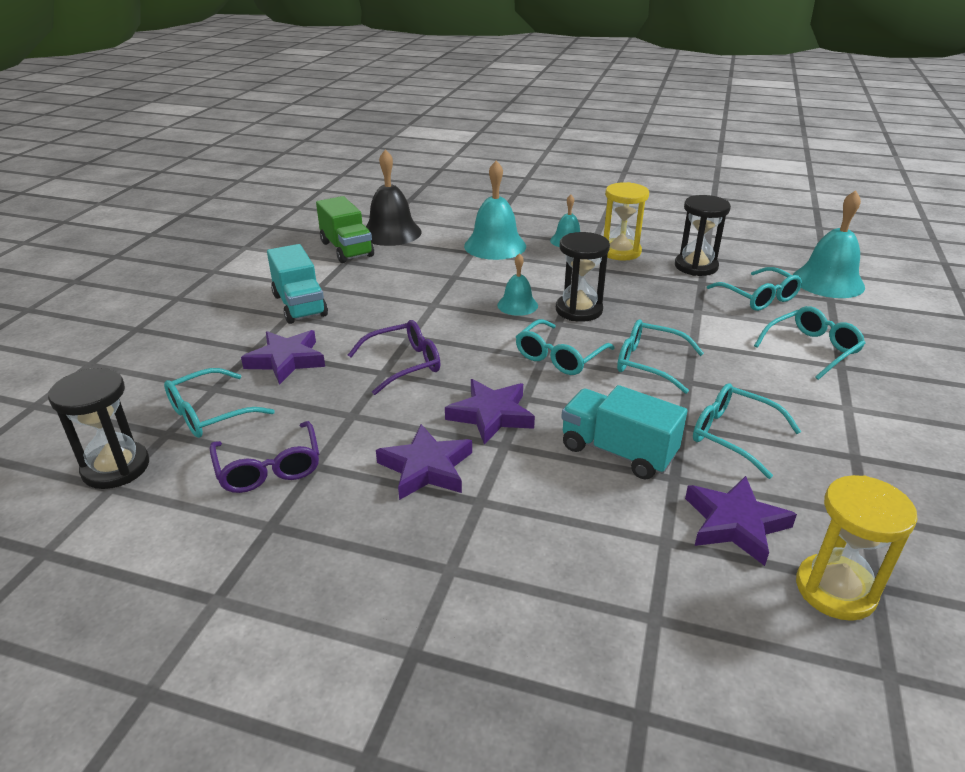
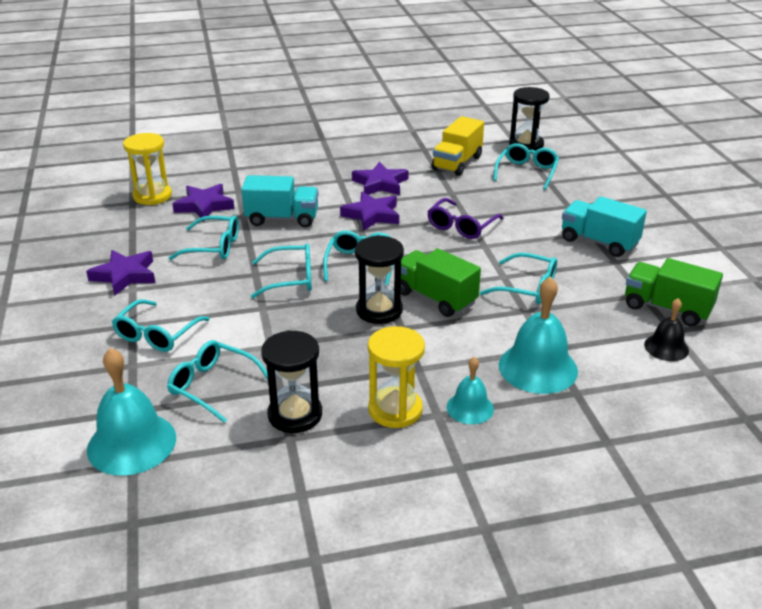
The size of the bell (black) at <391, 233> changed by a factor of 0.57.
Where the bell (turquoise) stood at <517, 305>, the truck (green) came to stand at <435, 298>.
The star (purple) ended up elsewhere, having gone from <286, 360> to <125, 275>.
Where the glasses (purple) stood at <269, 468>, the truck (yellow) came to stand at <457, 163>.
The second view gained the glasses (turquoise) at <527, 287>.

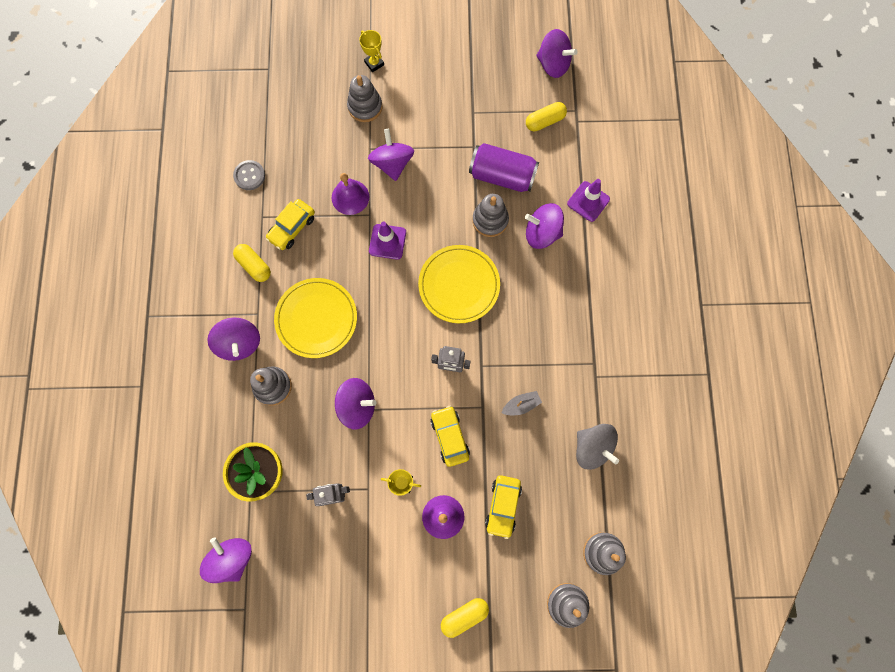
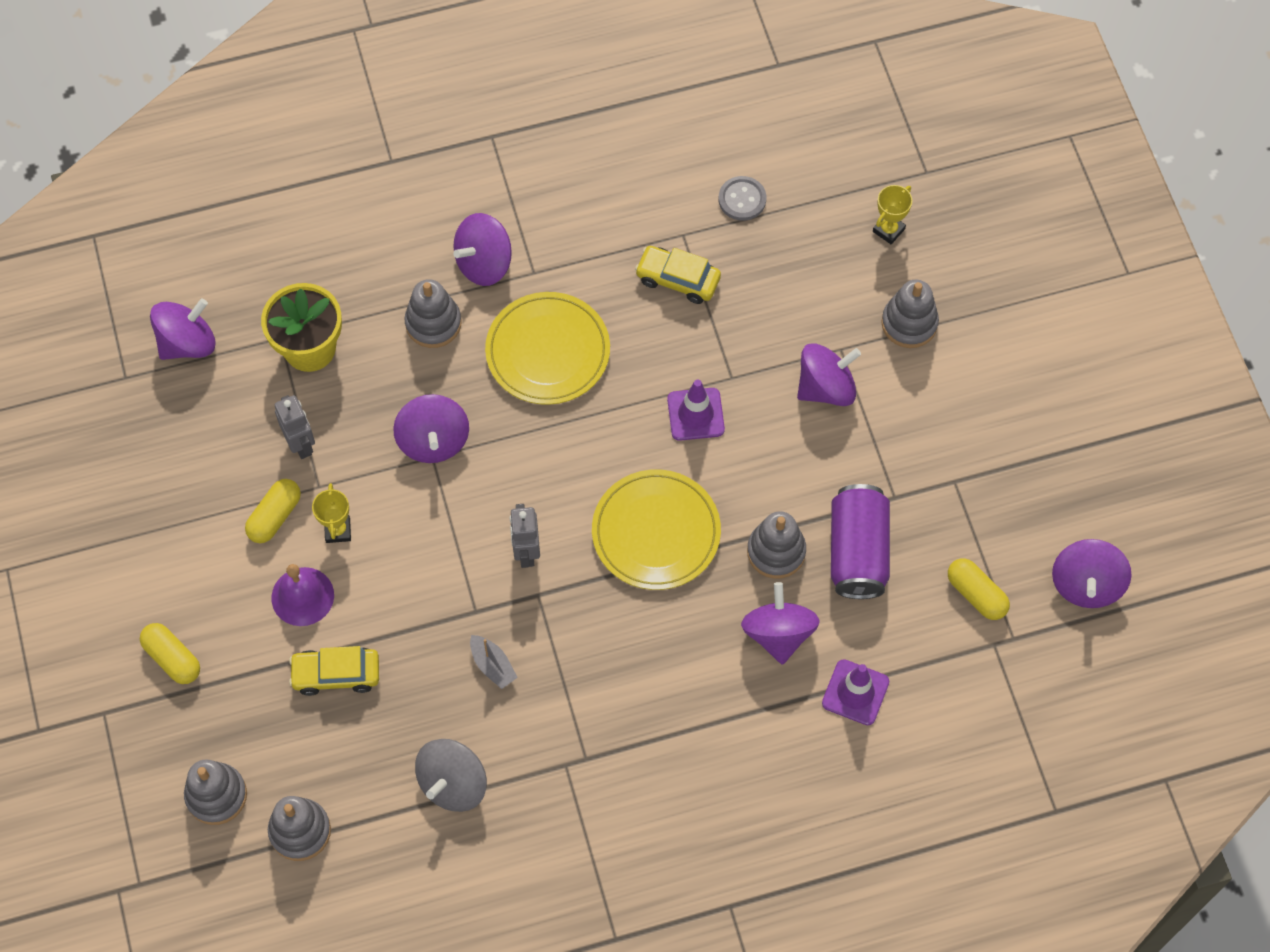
The trophy (yellow) ended up elsewhere, having gone from <374, 63> to <888, 230>.
The second view lost the bell (purple) at <350, 197>.
The capsule (yellow) ended up elsewhere, having gone from <254, 266> to <275, 516>.
The second view lost the car (yellow) at <449, 437>.

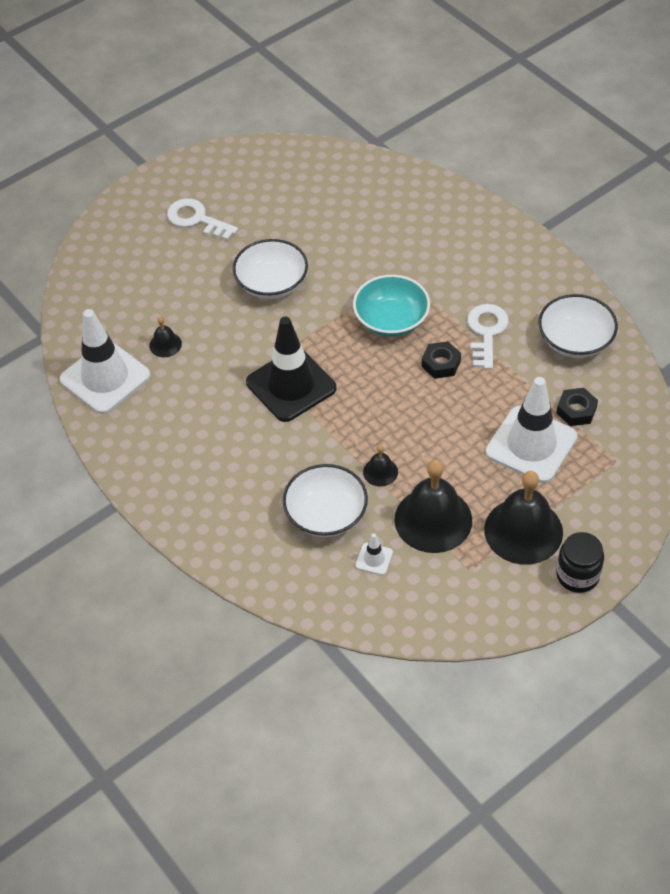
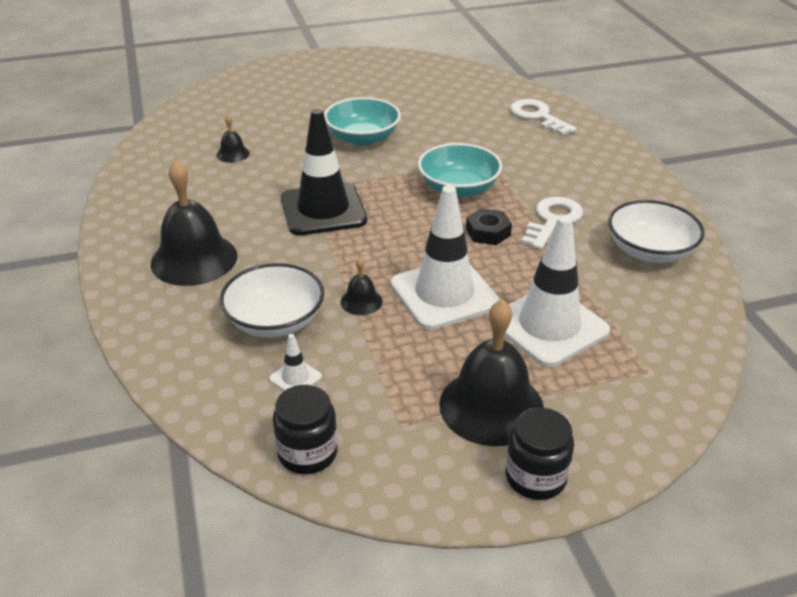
The key (white) ended up elsewhere, having gone from <196, 219> to <538, 116>.
What was the bowl (white) at <272, 283> turned into the bowl (turquoise) at <362, 138>.
The traffic cone (white) ended up elsewhere, having gone from <105, 378> to <444, 294>.
The second view lost the nut (black) at <576, 410>.
The bell (black) ended up elsewhere, having gone from <433, 519> to <194, 259>.
The second view gained the jar (black) at <307, 453>.

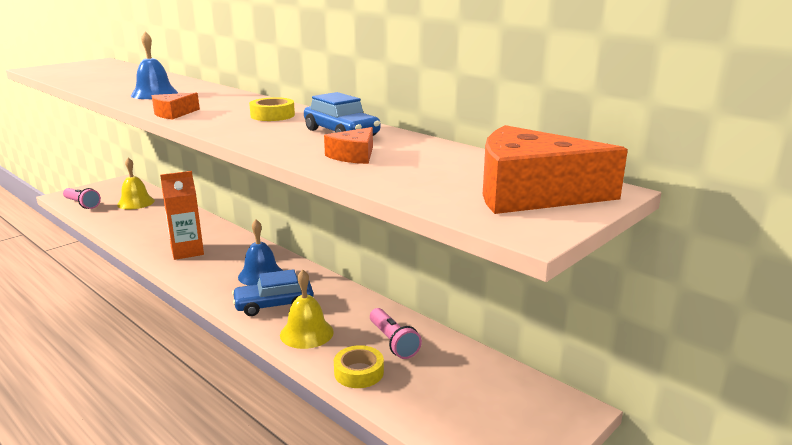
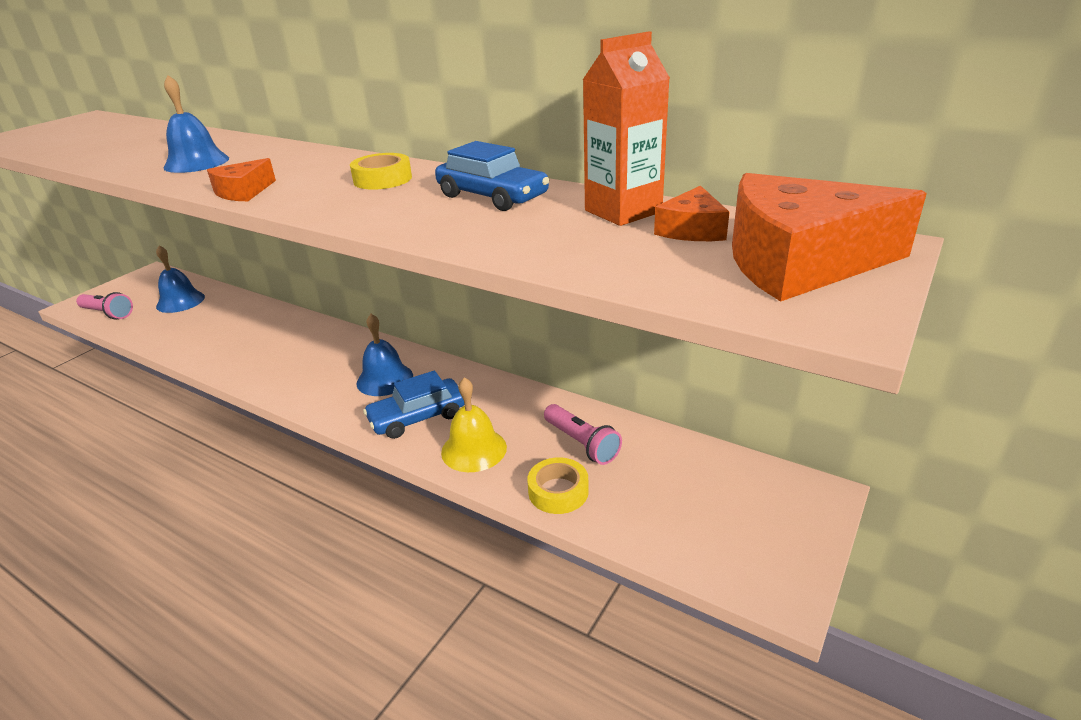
The cheese (orange) ended up elsewhere, having gone from <354, 156> to <692, 230>.
What was the bell (yellow) at <136, 202> turned into the bell (blue) at <180, 301>.
The carton (orange) ended up elsewhere, having gone from <187, 251> to <623, 211>.

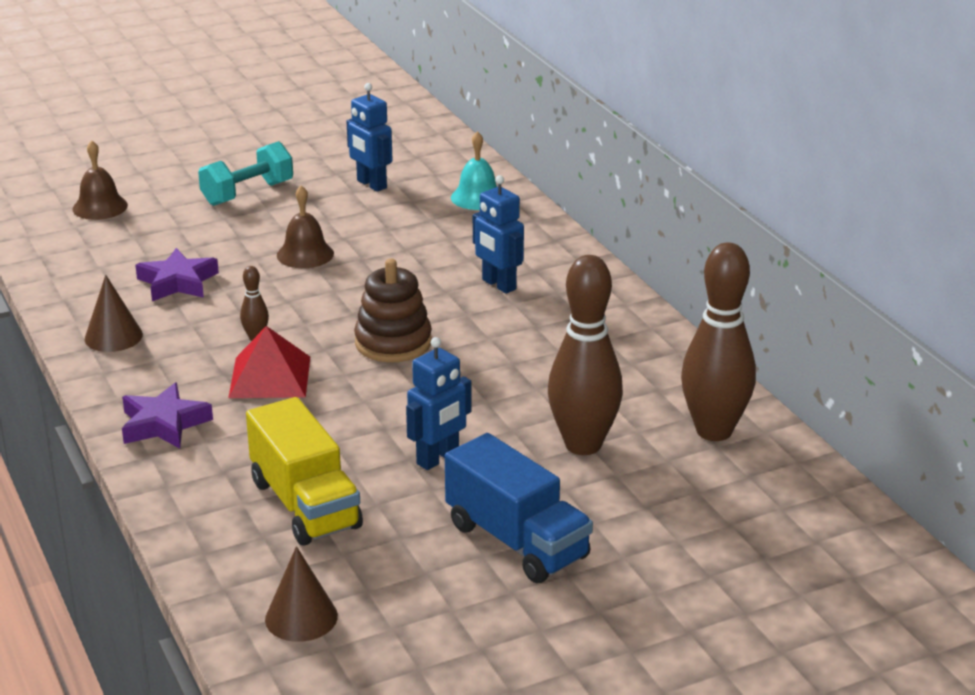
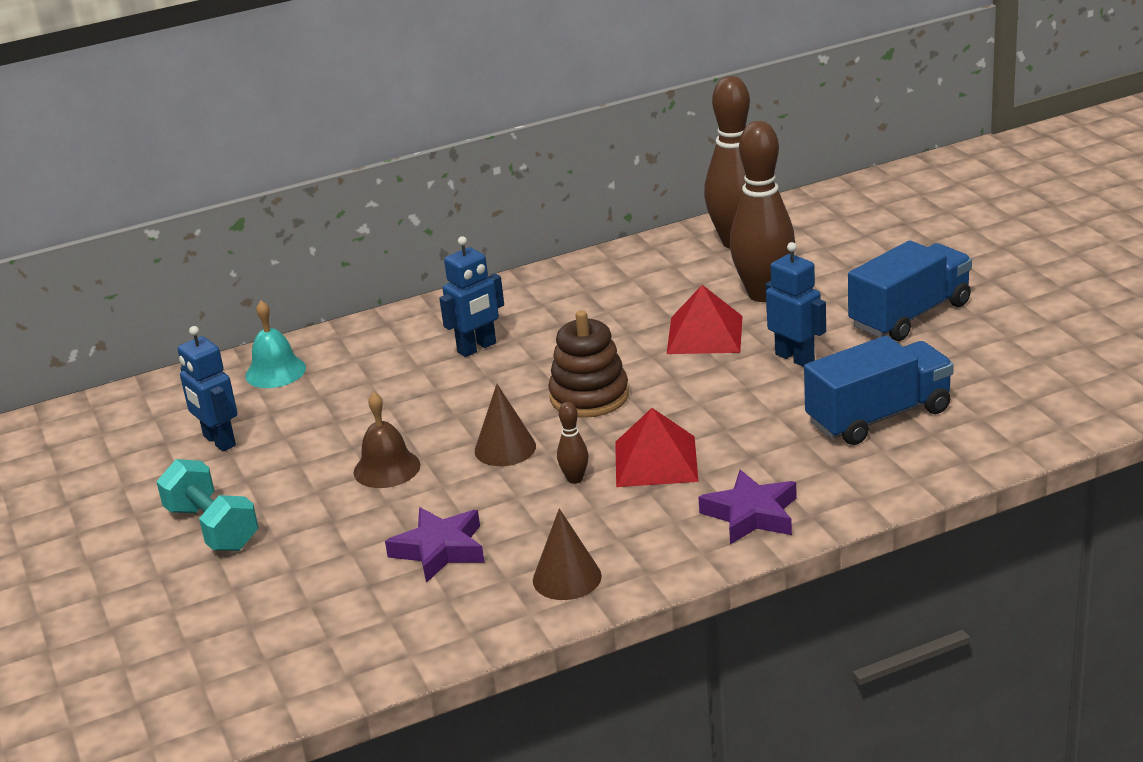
The robot (blue) at <371, 184> ended up facing another way, 90 degrees clockwise from before.
The second view lost the bell (brown) at <100, 207>.
What was the truck (yellow) at <305, 504> turned into the truck (blue) at <879, 417>.
The cone (brown) ended up elsewhere, having gone from <301, 617> to <505, 448>.
The second view gained the pyramid (red) at <705, 334>.

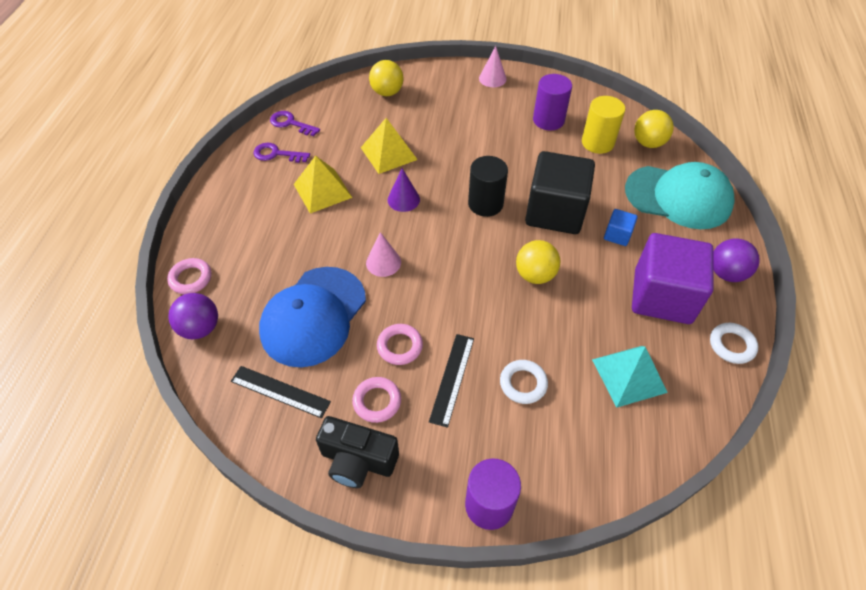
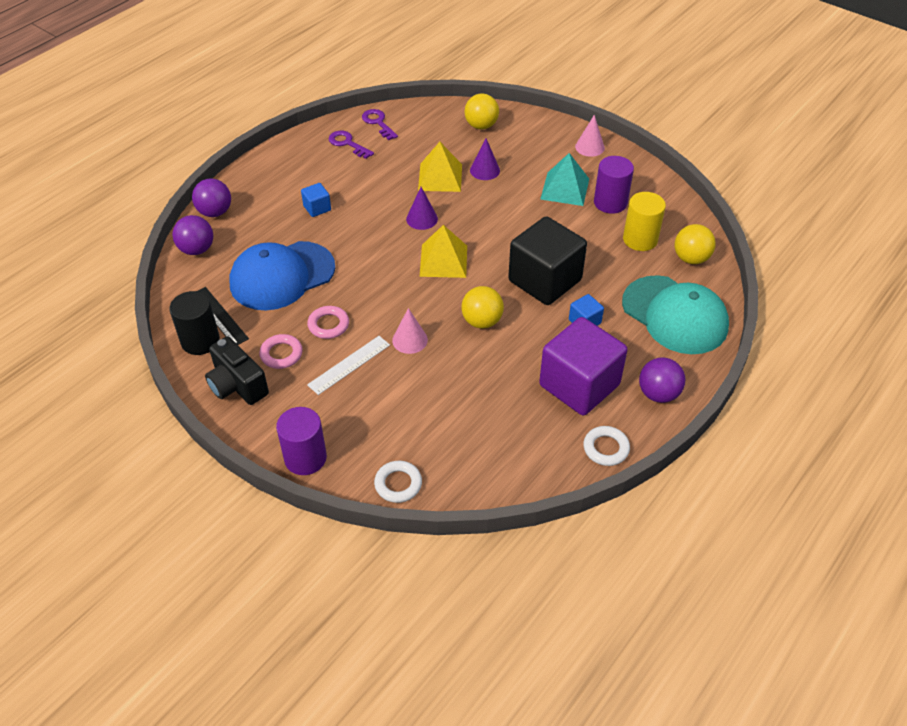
The pyramid (yellow) ended up elsewhere, having gone from <322, 190> to <443, 260>.
The cylinder (black) ended up elsewhere, having gone from <485, 204> to <200, 341>.
The cone (pink) ended up elsewhere, having gone from <383, 262> to <410, 340>.
Where the ring (pink) stood at <191, 278>, the ball (purple) came to stand at <215, 212>.
What was the ruler (black) at <452, 379> turned into the ruler (white) at <349, 365>.
The pyramid (turquoise) ended up elsewhere, having gone from <629, 375> to <565, 189>.
The ring (white) ended up elsewhere, having gone from <523, 383> to <398, 484>.
The second view gained the cone (purple) at <484, 170>.
The second view gained the cube (blue) at <317, 208>.

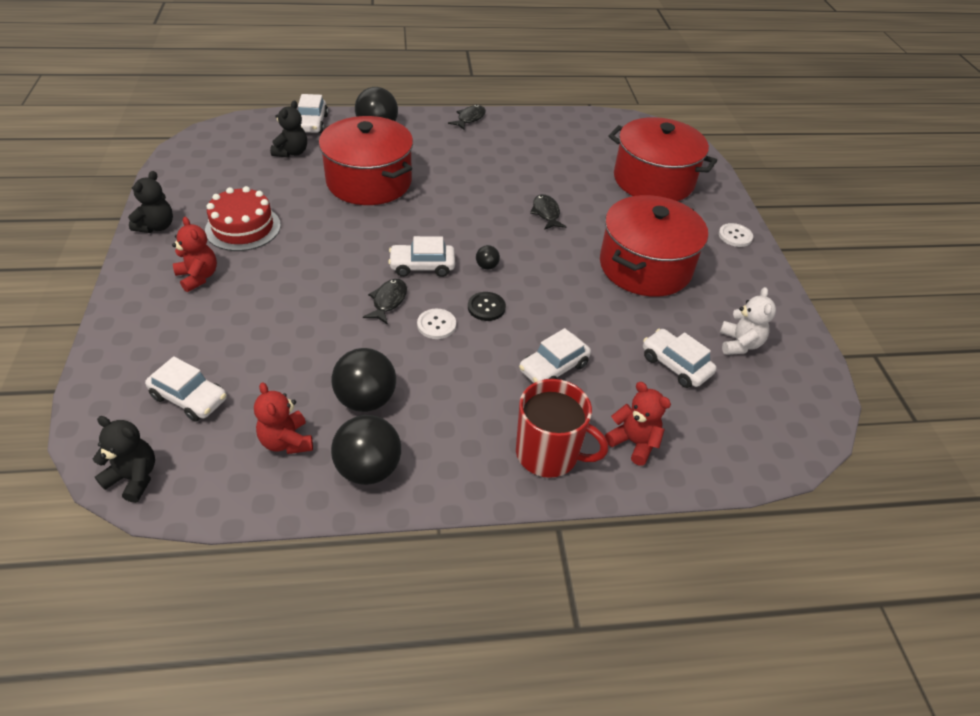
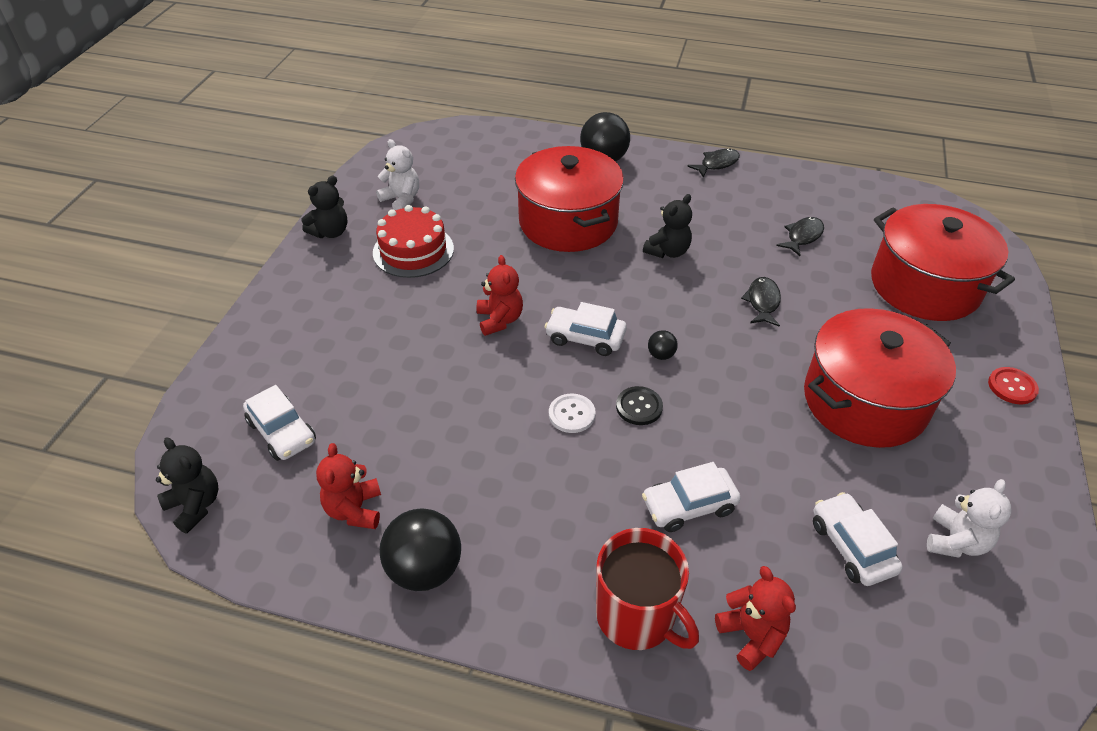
The second view lost the car (white) at <312, 124>.
The teddy bear (black) ended up elsewhere, having gone from <291, 152> to <667, 251>.
The teddy bear (red) ended up elsewhere, having gone from <198, 277> to <499, 320>.
What was the button (white) at <735, 236> turned into the button (red) at <1012, 387>.
The fish (black) ended up elsewhere, having gone from <388, 301> to <802, 236>.
The second view lost the ball (black) at <366, 400>.
The second view gained the teddy bear (white) at <401, 199>.

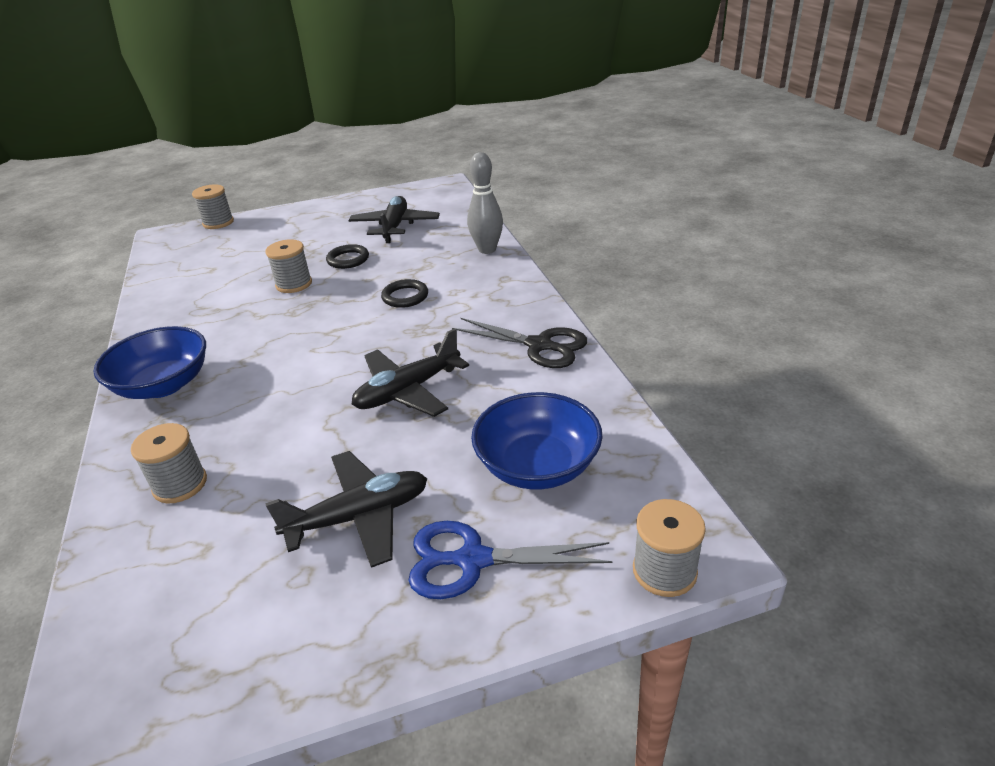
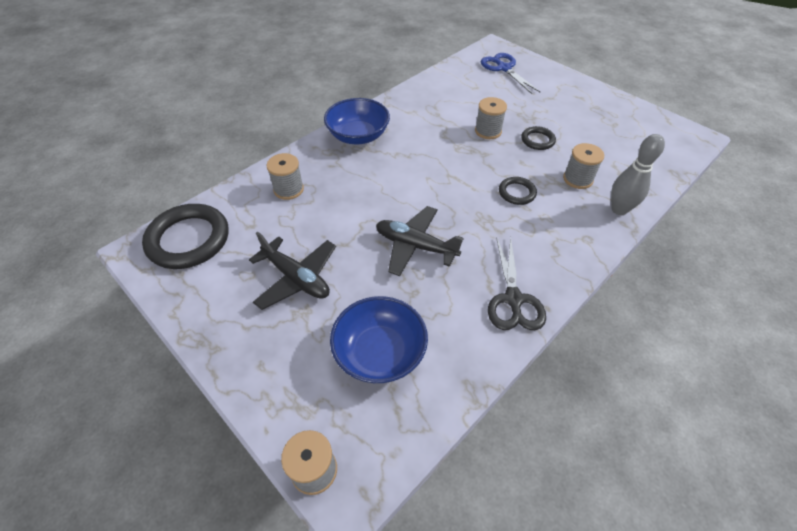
The spool (grey) ended up elsewhere, having gone from <218, 223> to <578, 179>.
The second view lost the plane (black) at <395, 227>.
The scissors (blue) ended up elsewhere, having gone from <473, 560> to <504, 68>.
The second view gained the ring (black) at <188, 240>.

